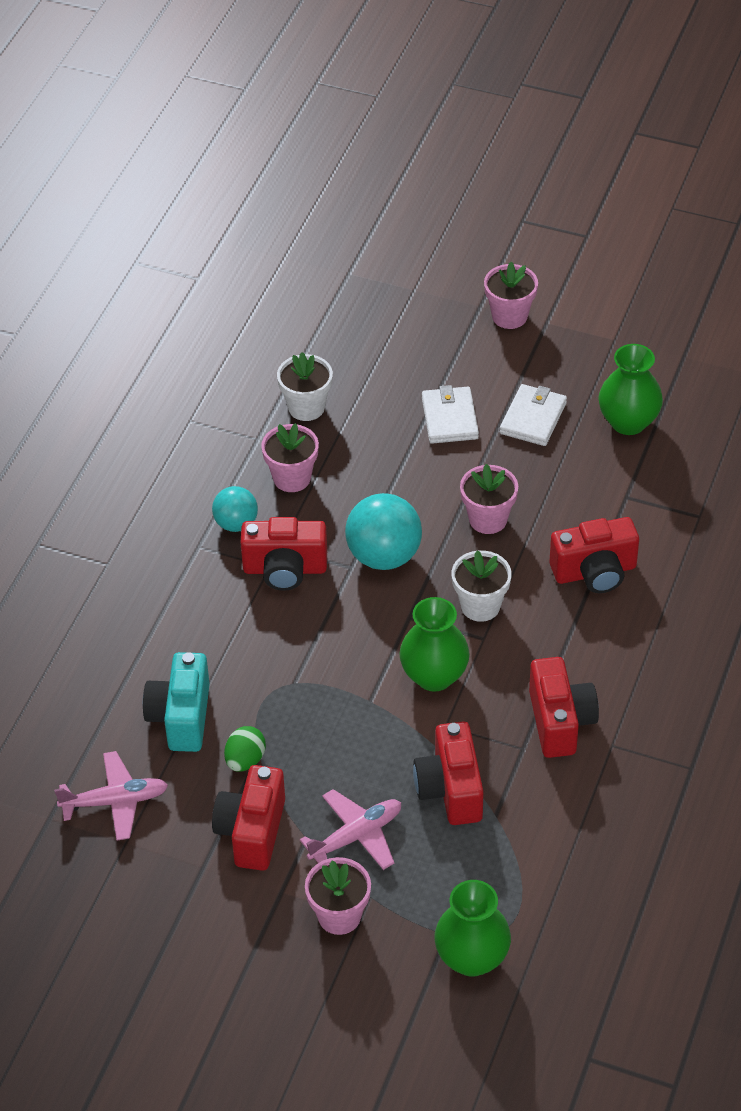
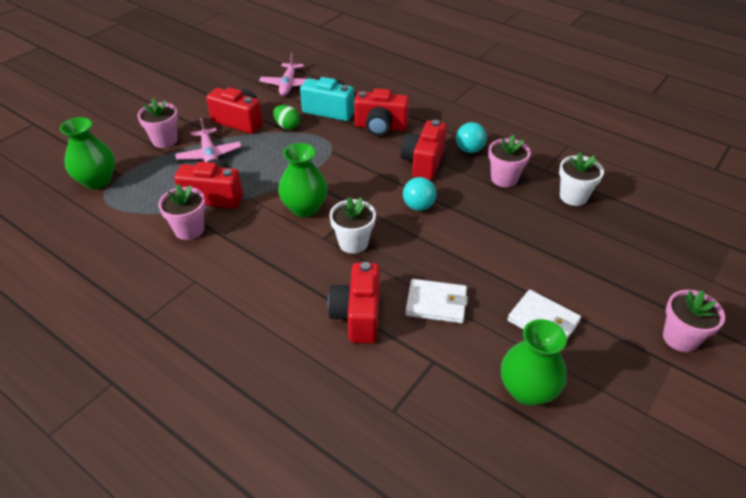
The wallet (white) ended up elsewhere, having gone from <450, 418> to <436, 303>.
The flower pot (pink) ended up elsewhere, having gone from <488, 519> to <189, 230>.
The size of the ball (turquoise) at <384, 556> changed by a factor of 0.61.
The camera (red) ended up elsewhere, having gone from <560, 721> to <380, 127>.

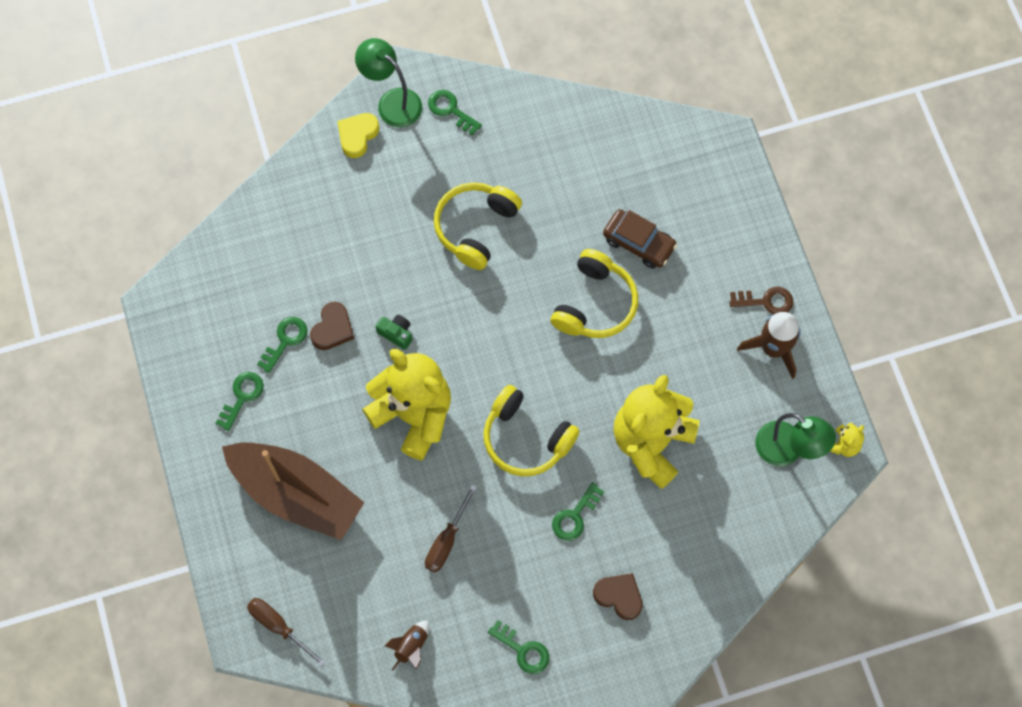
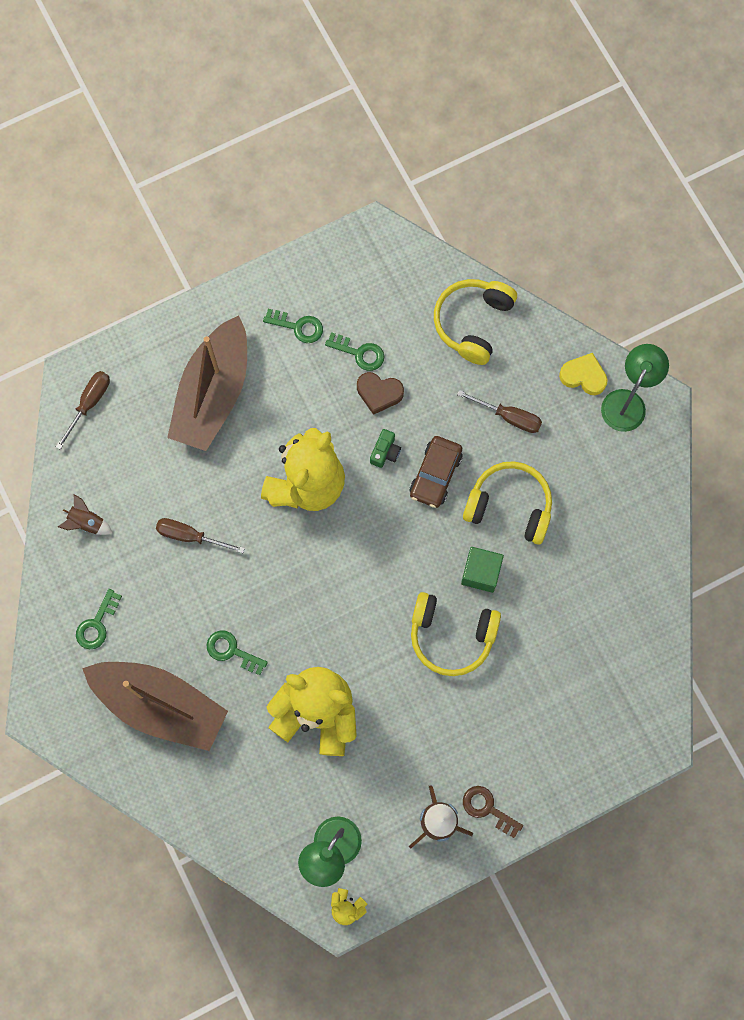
The second view lost the key (green) at <450, 110>.
The car (brown) ended up elsewhere, having gone from <639, 243> to <435, 475>.
The key (brown) at <766, 301> ended up facing another way, 135 degrees clockwise from before.
The headphones (yellow) ended up elsewhere, having gone from <526, 438> to <472, 323>.
Where the heart (brown) stood at <619, 596>, the boat (brown) came to stand at <160, 705>.
The second view gained the screwdriver (brown) at <508, 417>.
The second view gained the cube (green) at <481, 573>.

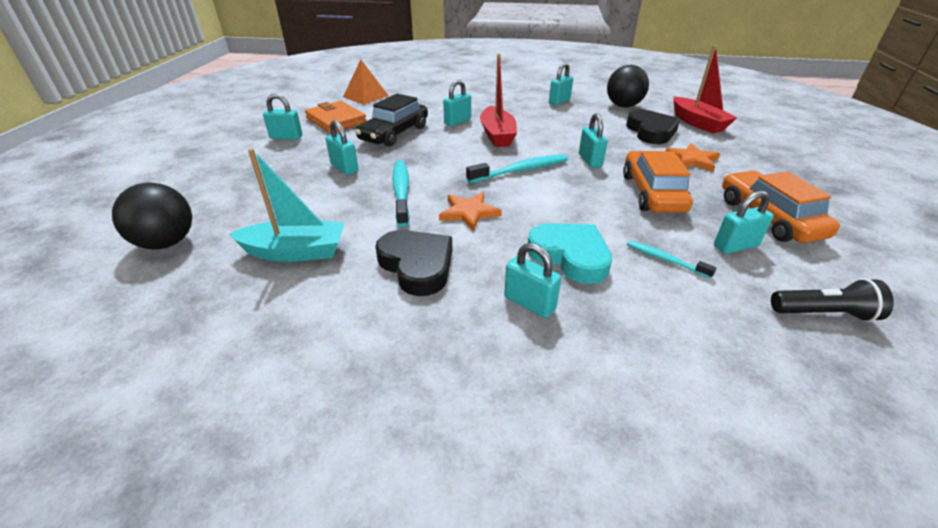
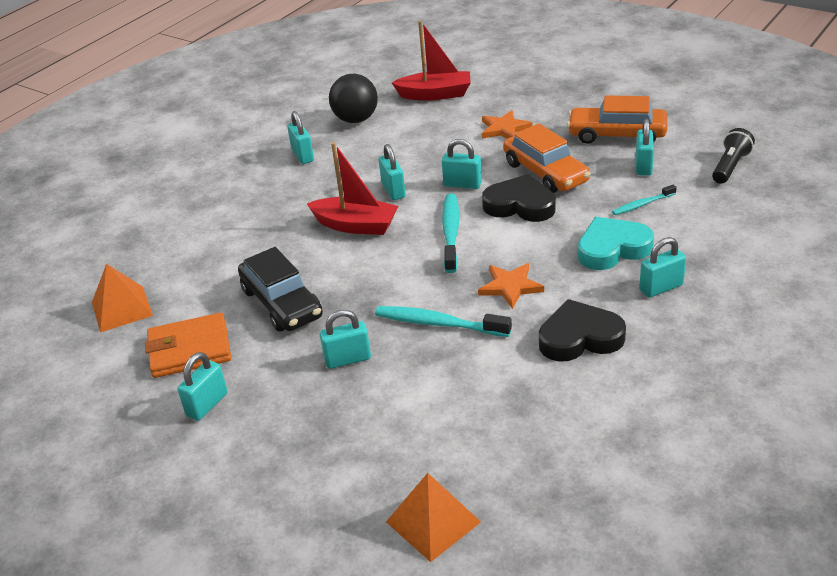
The padlock (turquoise) ended up elsewhere, having gone from <457, 121> to <393, 190>.
The heart (black) ended up elsewhere, having gone from <651, 131> to <520, 205>.
The second view lost the boat (turquoise) at <296, 252>.
The car (orange) at <652, 193> ended up facing another way, 150 degrees counterclockwise from before.
Where the ball (black) stood at <167, 243>, the pyramid (orange) came to stand at <433, 521>.

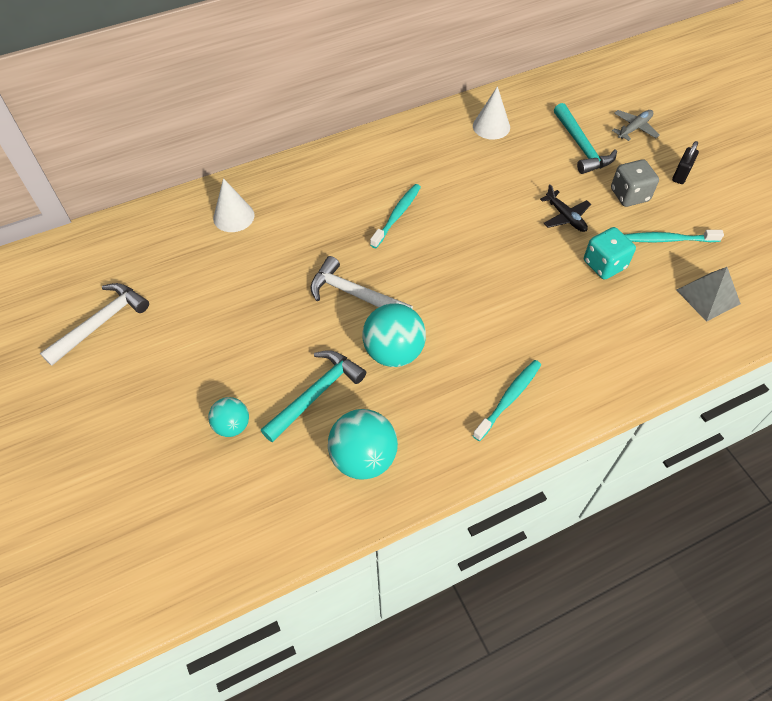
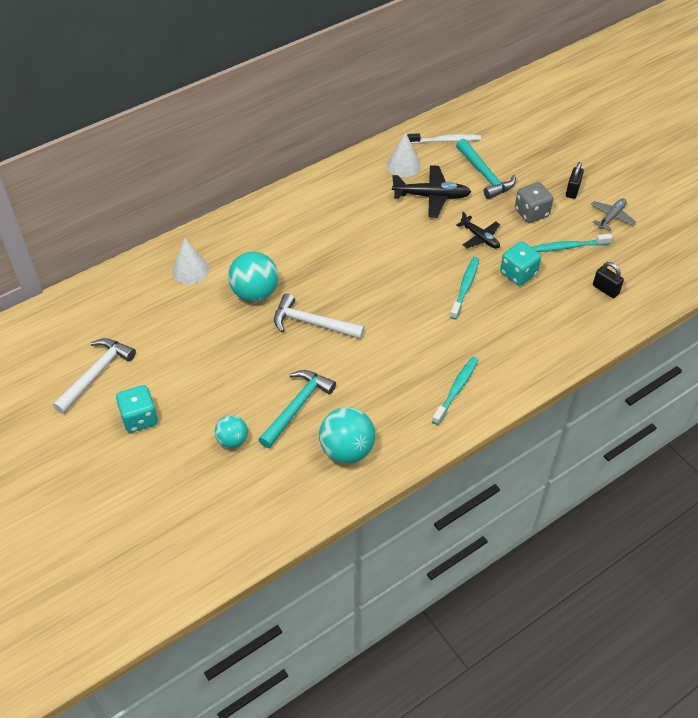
The plane (grey) ended up elsewhere, having gone from <634, 128> to <611, 217>.
The toothbrush (turquoise) ended up elsewhere, having gone from <397, 215> to <465, 287>.
Where the pyramid (grey) stood at <707, 296>, the padlock (black) came to stand at <605, 289>.
The ball (turquoise) ended up elsewhere, having gone from <394, 352> to <255, 293>.
The second view gained the toothbrush (white) at <445, 141>.
The second view gained the plane (black) at <432, 196>.
The second view gained the dice (turquoise) at <140, 418>.

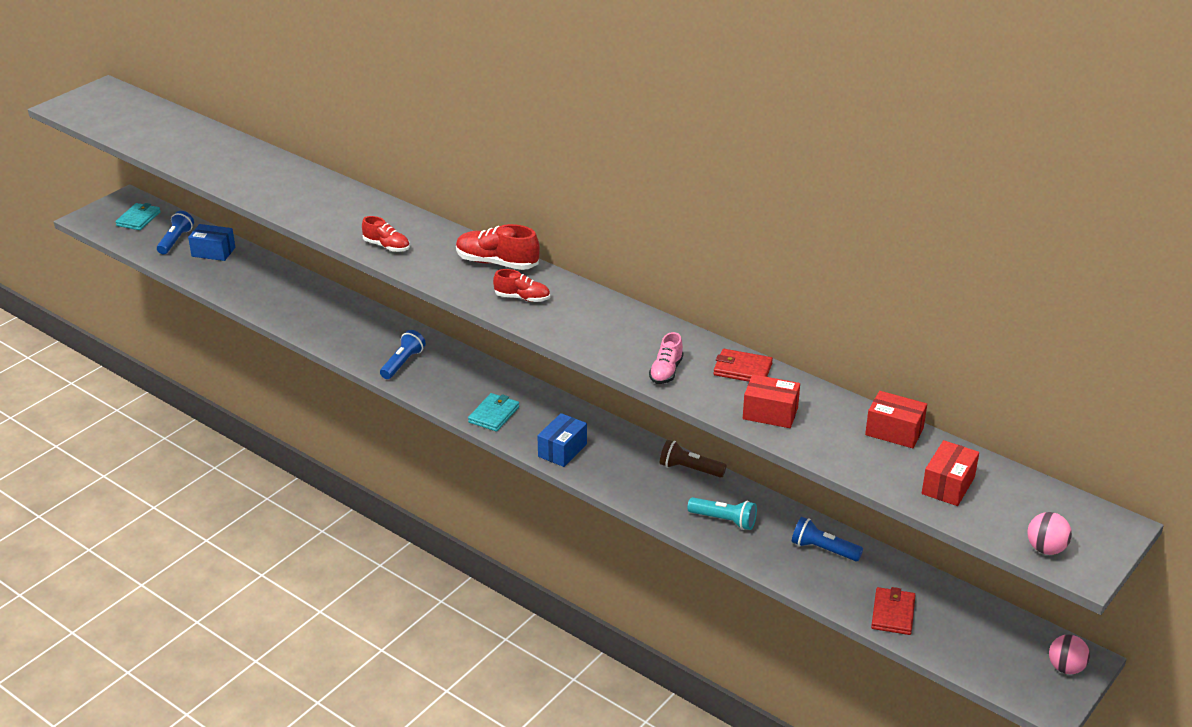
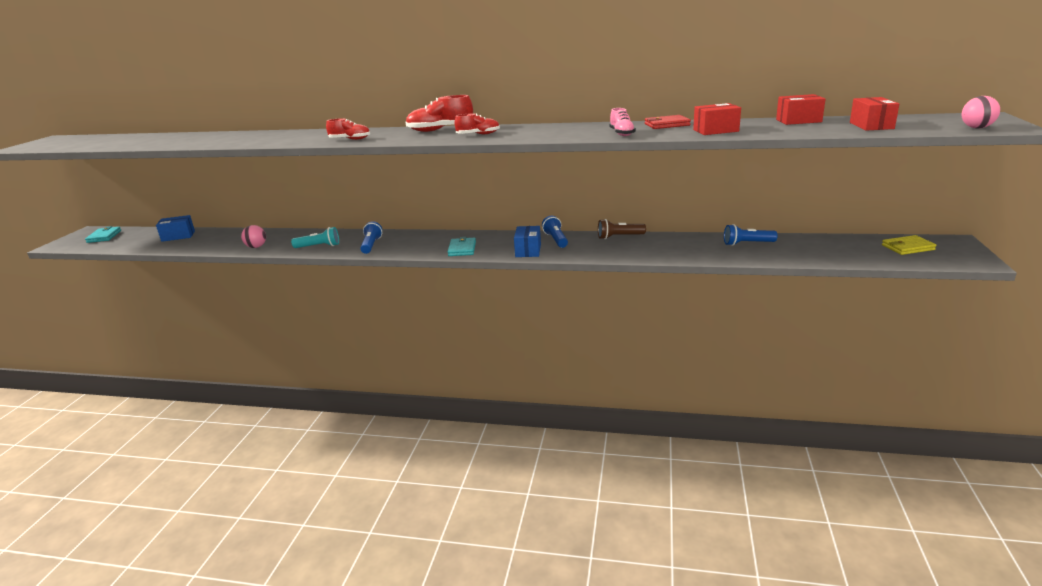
The flashlight (blue) ended up elsewhere, having gone from <176, 240> to <556, 240>.
The flashlight (turquoise) ended up elsewhere, having gone from <724, 520> to <319, 246>.
The second view lost the wallet (red) at <893, 613>.
The ball (pink) ended up elsewhere, having gone from <1065, 668> to <256, 247>.
The second view gained the wallet (yellow) at <907, 247>.

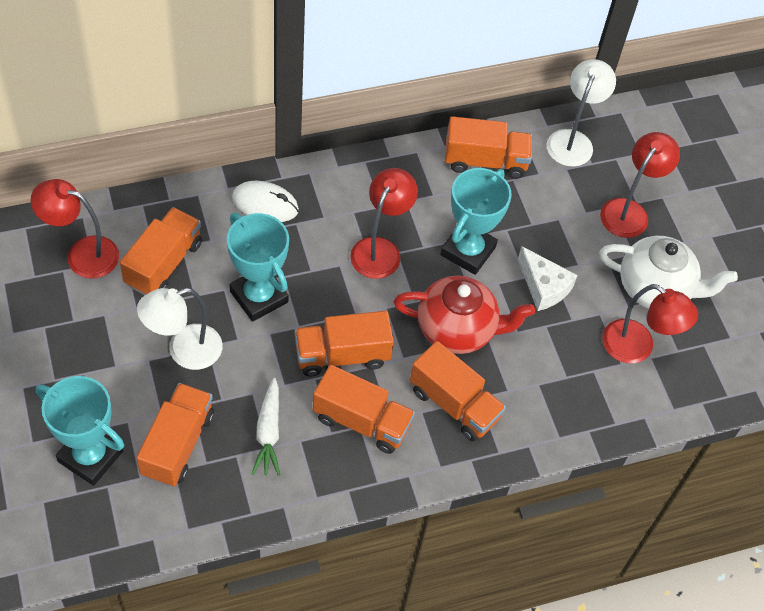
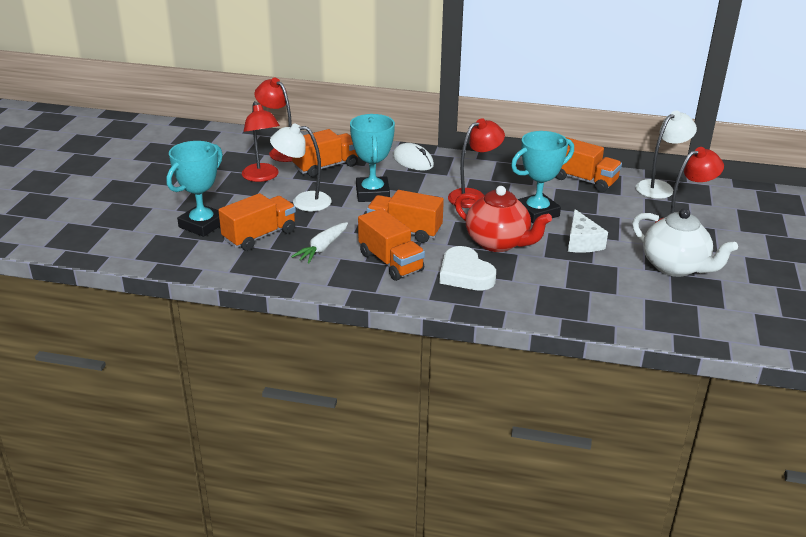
The lamp (red) ended up elsewhere, having gone from <637, 348> to <262, 177>.
Where the truck (orange) stood at <454, 404>, the heart (white) came to stand at <465, 274>.
The trophy (turquoise) at <90, 456> ended up facing another way, 60 degrees clockwise from before.

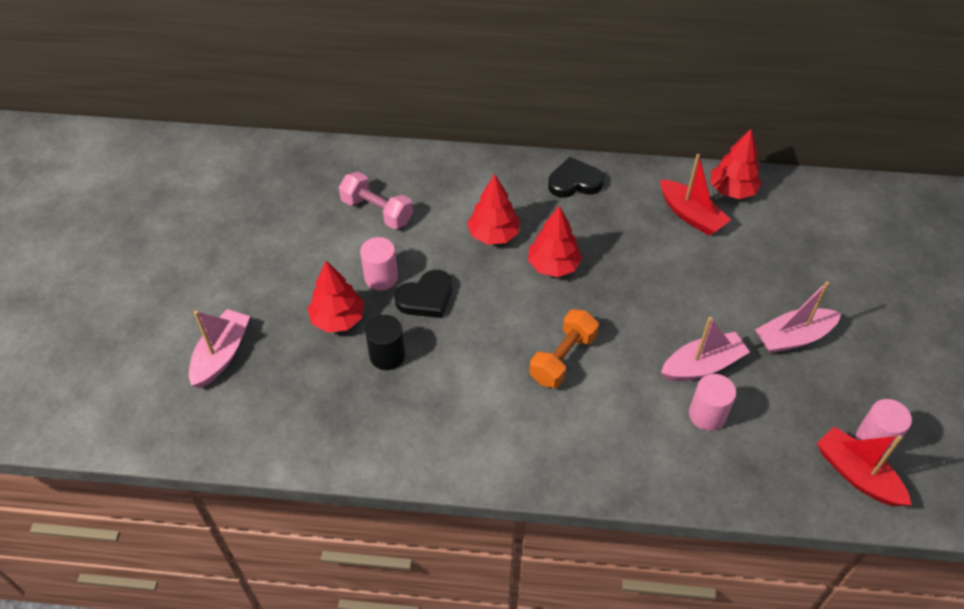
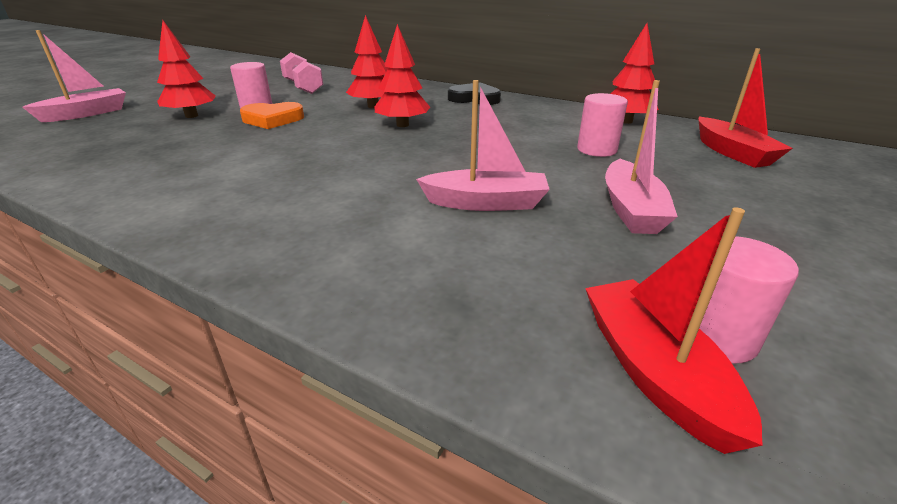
The boat (red) ended up elsewhere, having gone from <691, 215> to <732, 152>.
What was the heart (black) at <426, 298> turned into the heart (orange) at <272, 119>.
The boat (pink) at <793, 337> ended up facing another way, 90 degrees counterclockwise from before.
The second view lost the dumbbell (orange) at <562, 358>.
The second view lost the cylinder (black) at <387, 355>.
The cylinder (pink) ended up elsewhere, having gone from <707, 415> to <597, 150>.

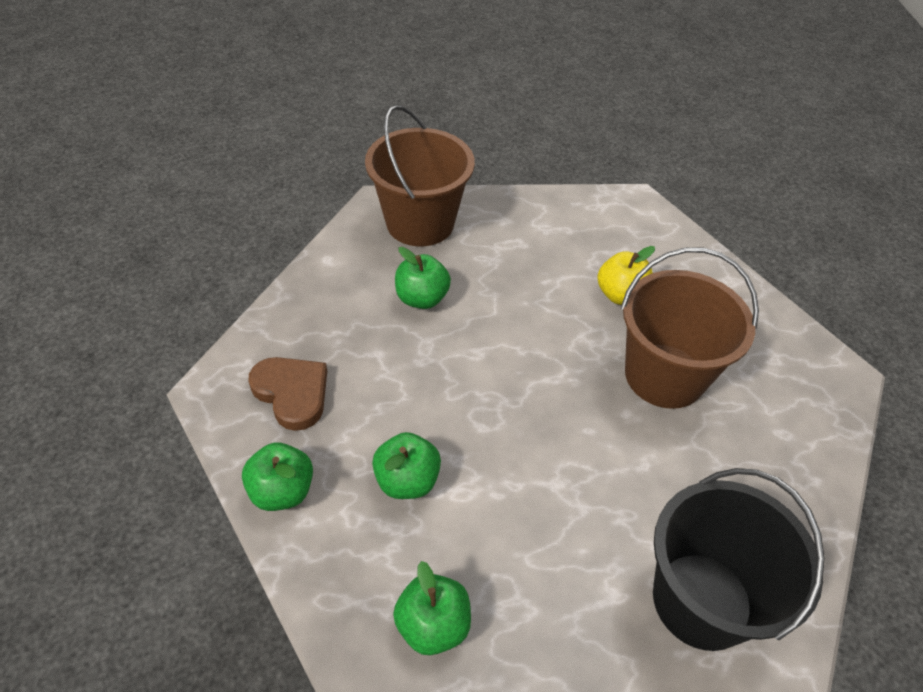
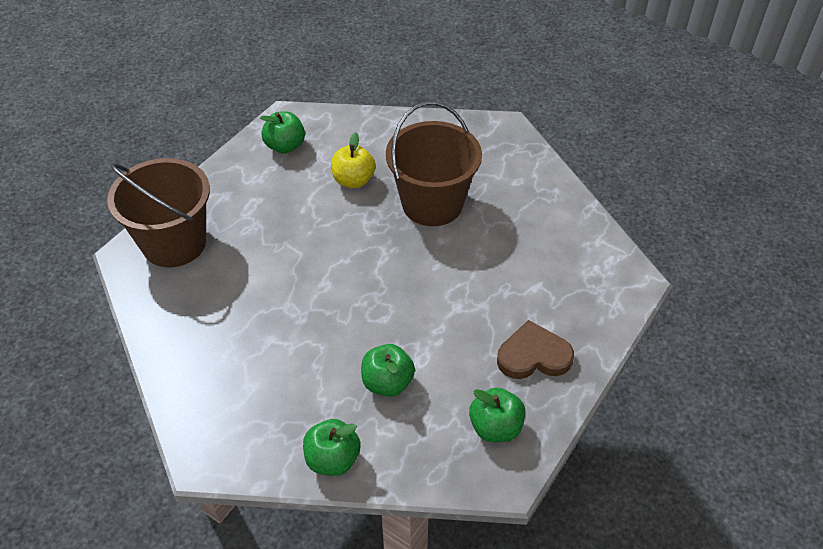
The apple (green) ended up elsewhere, having gone from <422, 298> to <285, 146>.
The heart (brown) ended up elsewhere, having gone from <292, 393> to <533, 356>.
The second view lost the bucket (black) at <701, 600>.

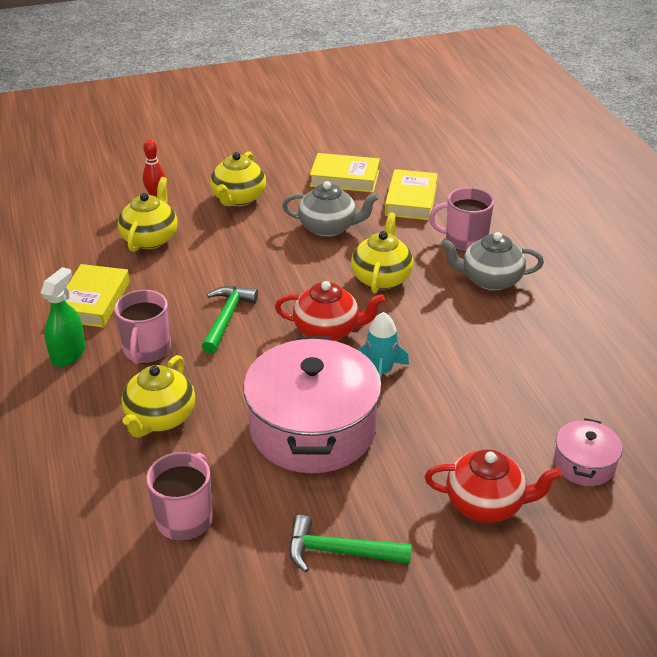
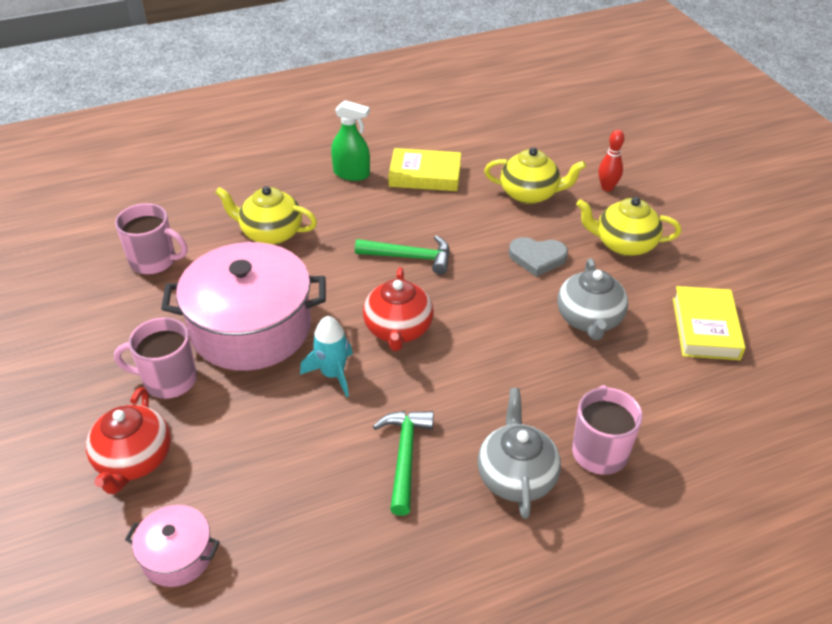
The second view lost the book (yellow) at <411, 200>.
The second view lost the teapot (yellow) at <381, 278>.
The mug (pink) ended up elsewhere, having gone from <146, 350> to <168, 380>.
The hammer (green) ended up elsewhere, having gone from <339, 552> to <404, 456>.
The second view gained the heart (grey) at <537, 258>.

